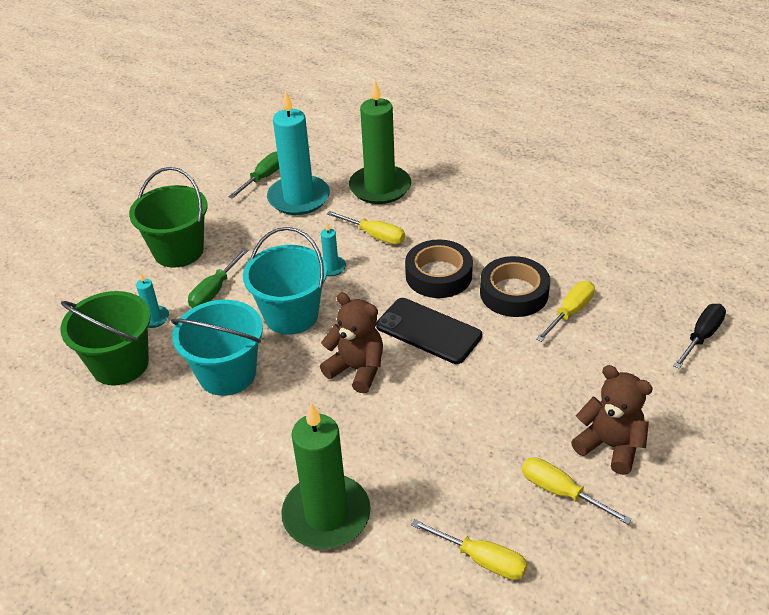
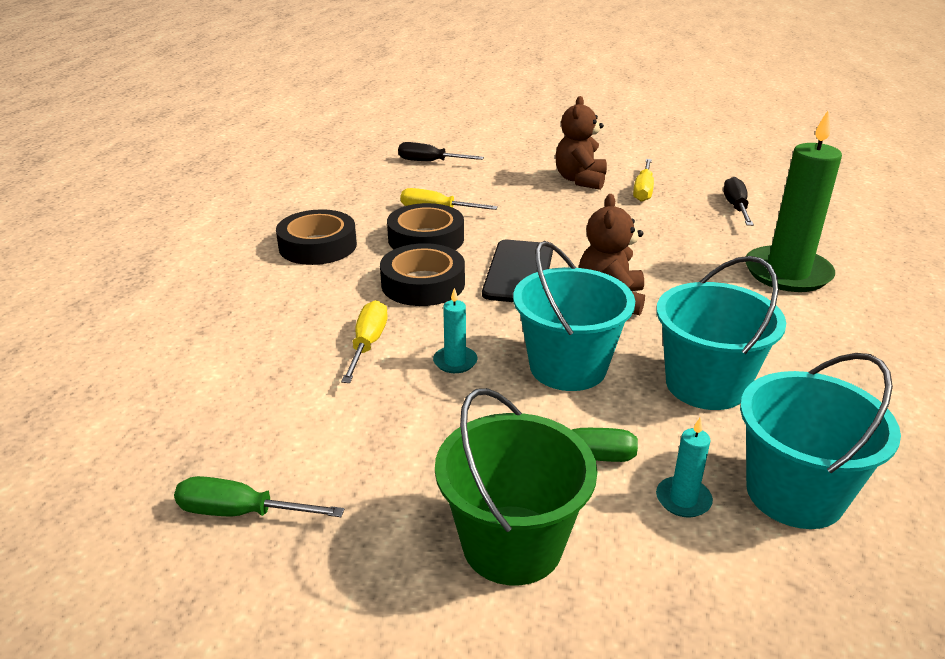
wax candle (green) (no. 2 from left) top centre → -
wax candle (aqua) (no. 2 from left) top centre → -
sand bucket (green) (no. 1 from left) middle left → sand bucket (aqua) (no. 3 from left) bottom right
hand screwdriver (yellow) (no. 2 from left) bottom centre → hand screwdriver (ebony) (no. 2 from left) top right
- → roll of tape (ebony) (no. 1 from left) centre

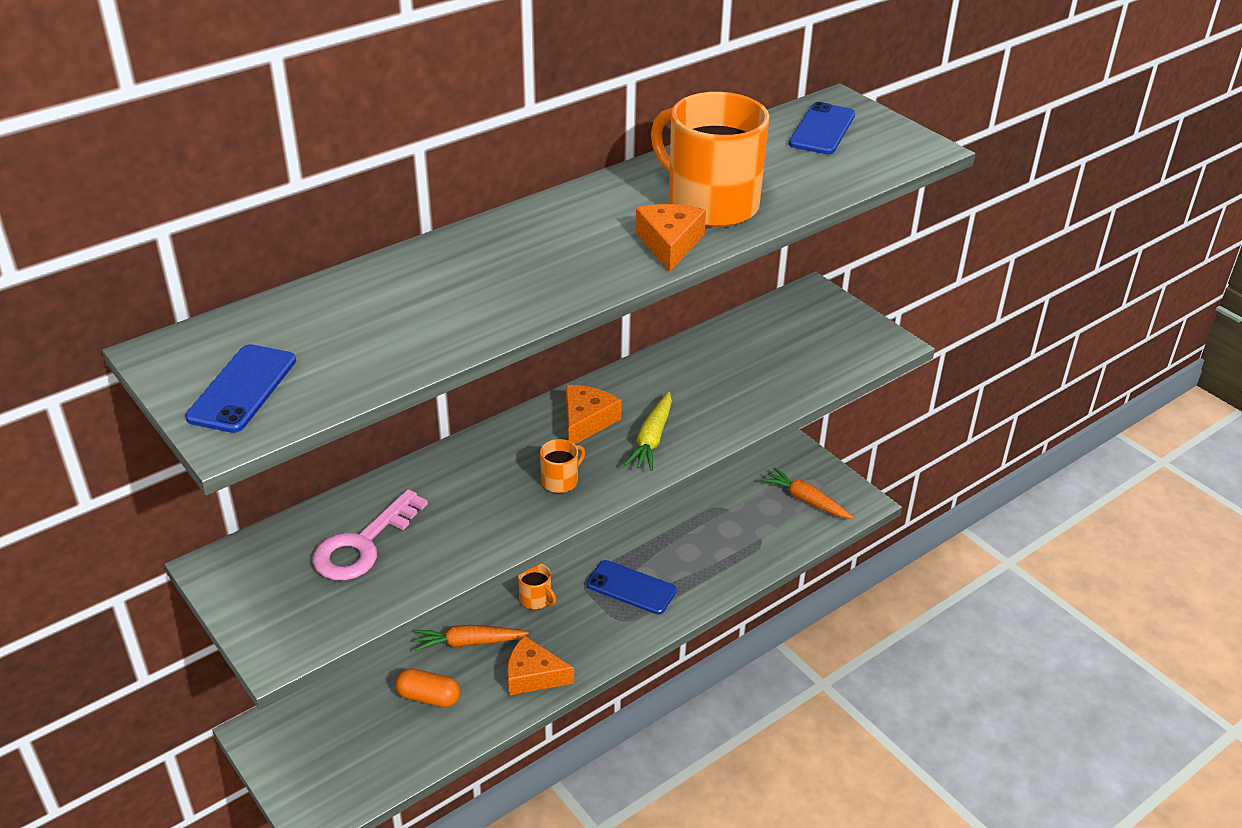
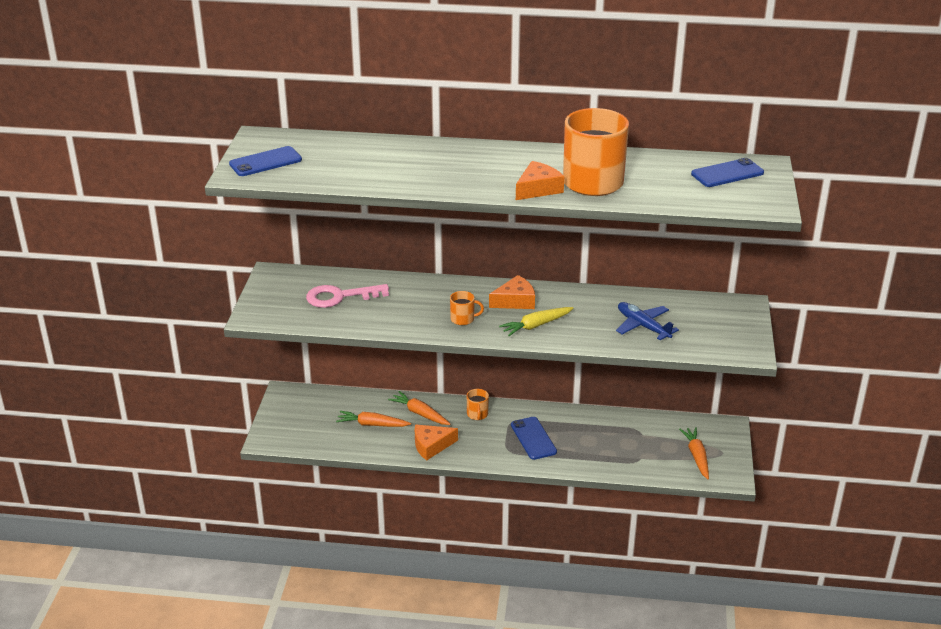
cheese (bright orange) (no. 1 from left) bottom centre, 75 degrees counterclockwise
pill shape (bright orange) bottom centre → toy carrot (bright orange) (no. 1 from left) centre
- → plane (royal blue) middle right

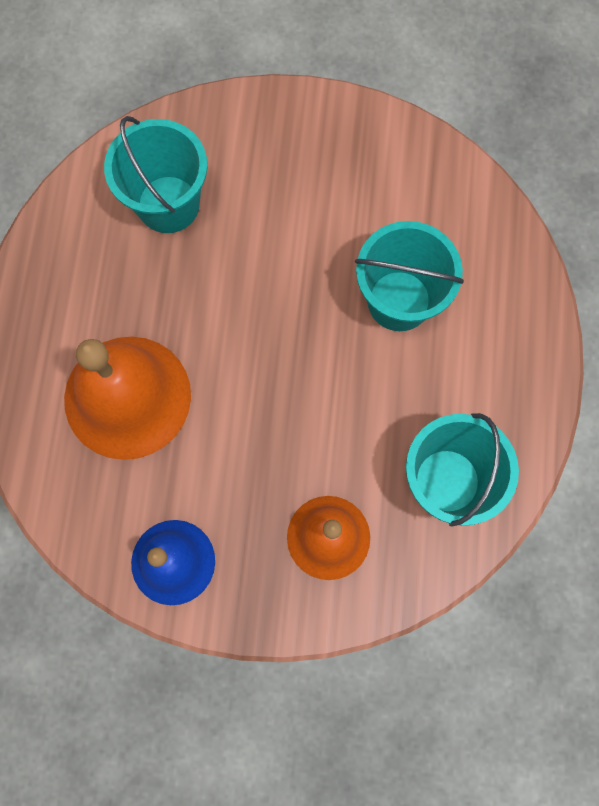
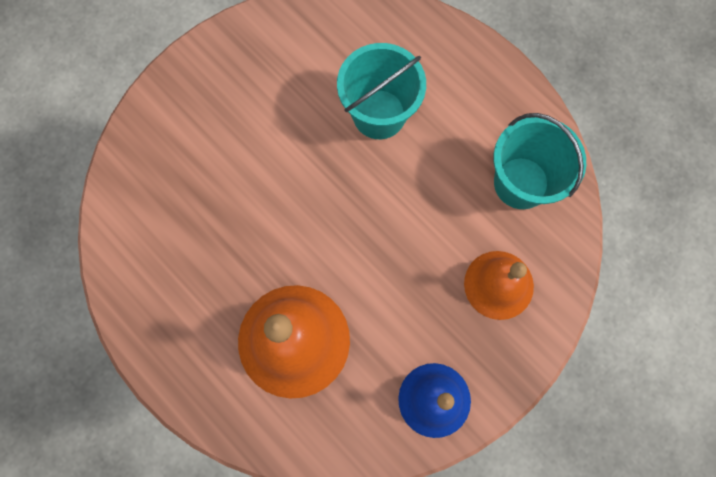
sand bucket (aqua) (no. 1 from left) top left → -

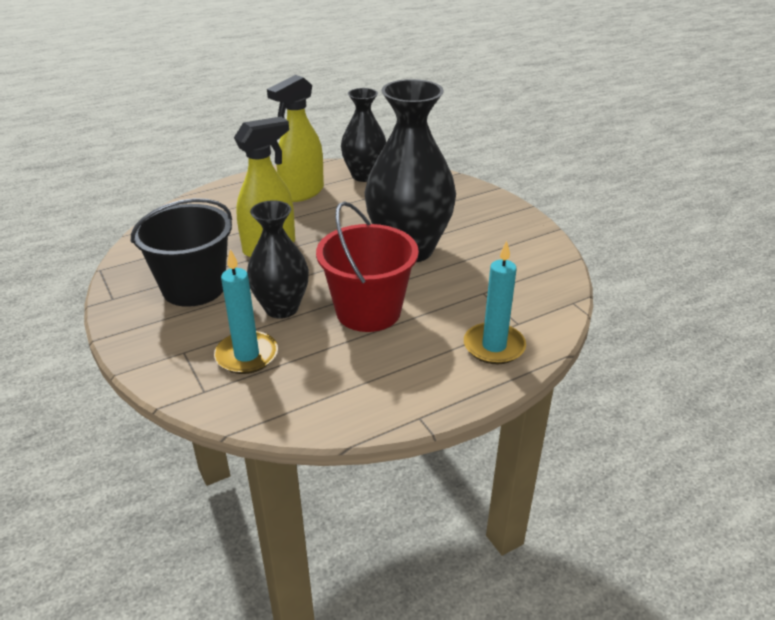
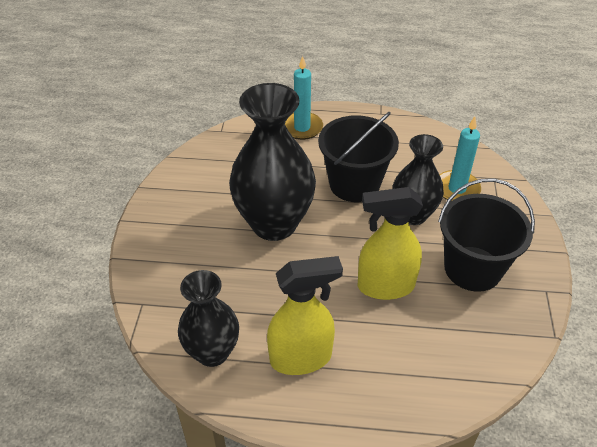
sand bucket (crimson) centre → sand bucket (ebony) (no. 1 from left) centre

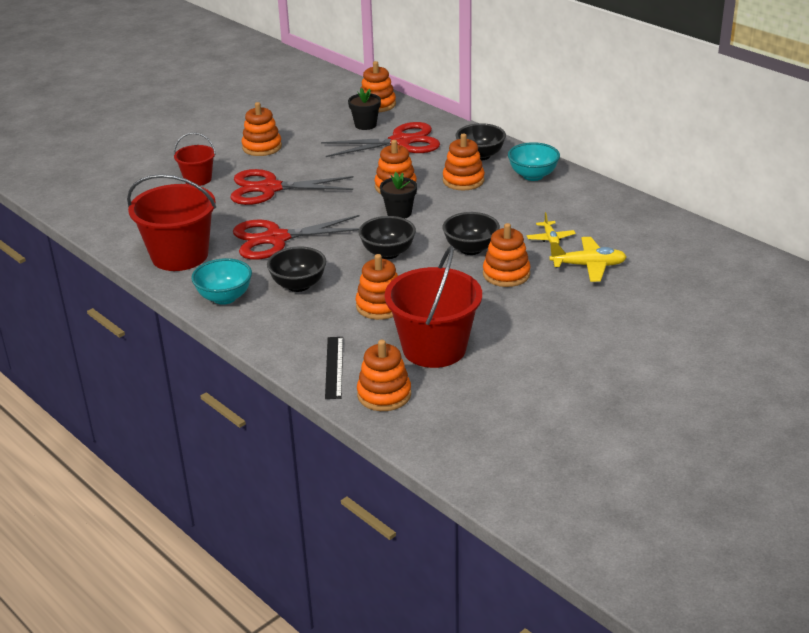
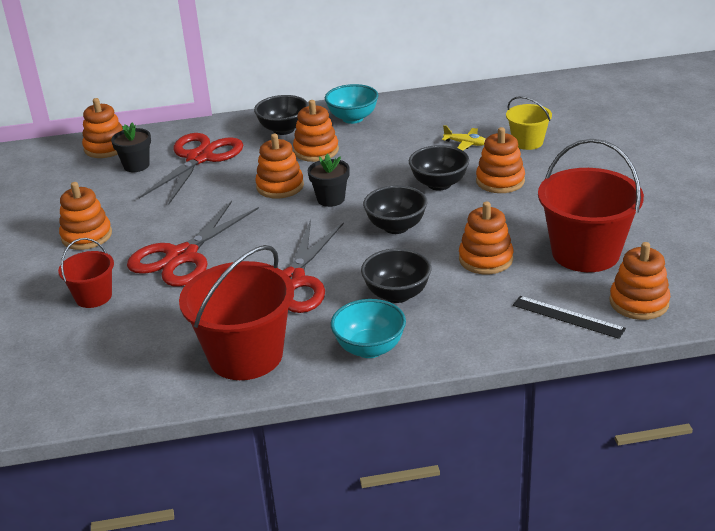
plane (yellow) (no. 2 from left) middle right → sand bucket (yellow) top right

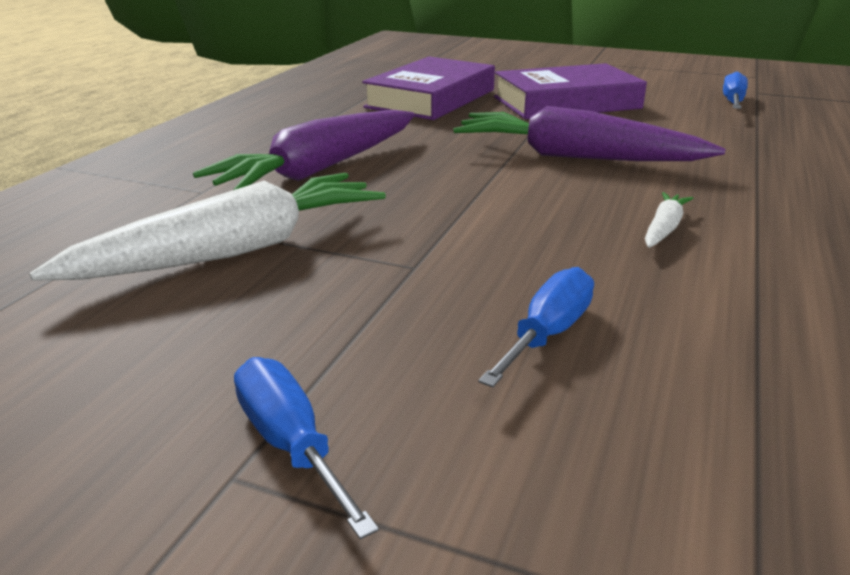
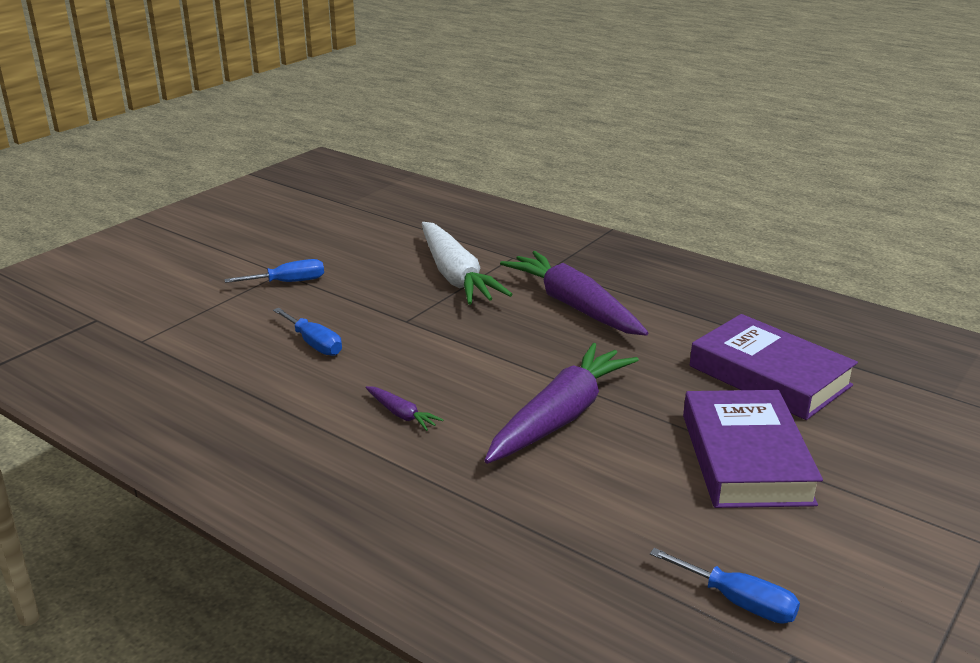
toy carrot (snow-white) (no. 2 from left) middle right → toy carrot (royal purple) (no. 1 from left) centre

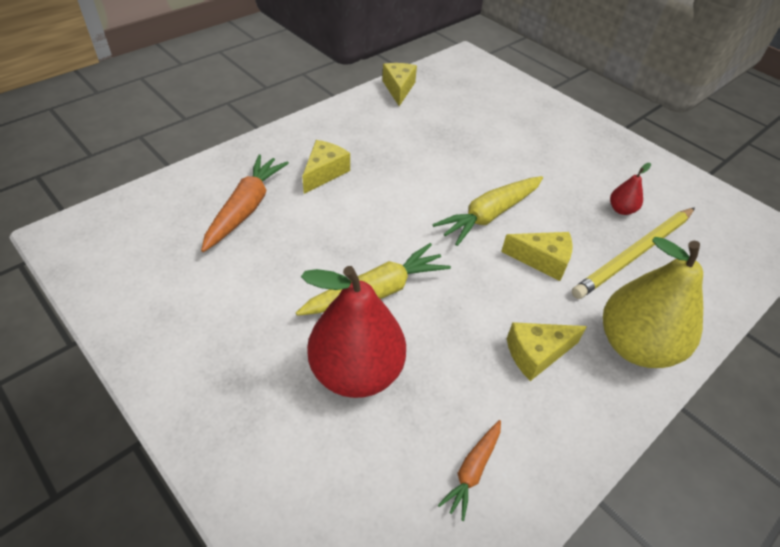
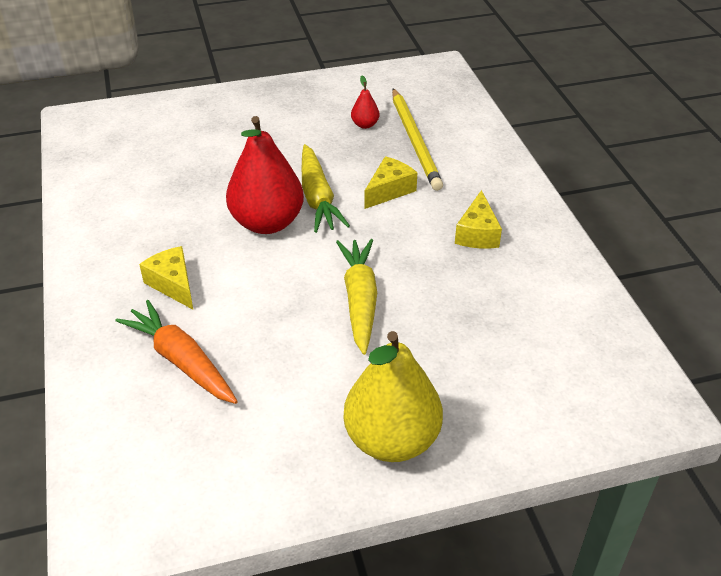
cheese (yellow) (no. 2 from left) top centre → -
toy pear (yellow) middle right → toy pear (yellow) bottom centre, relocated
toy pear (crimson) (no. 1 from left) centre → toy pear (crimson) (no. 1 from left) top centre, relocated
toy carrot (bright orange) (no. 2 from left) bottom centre → -

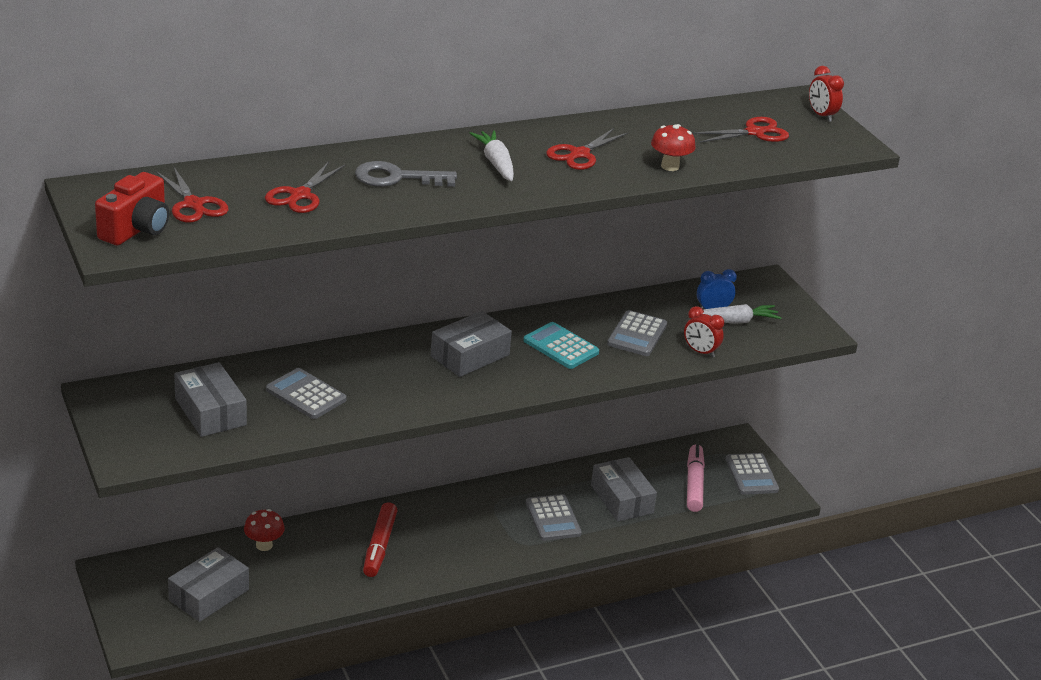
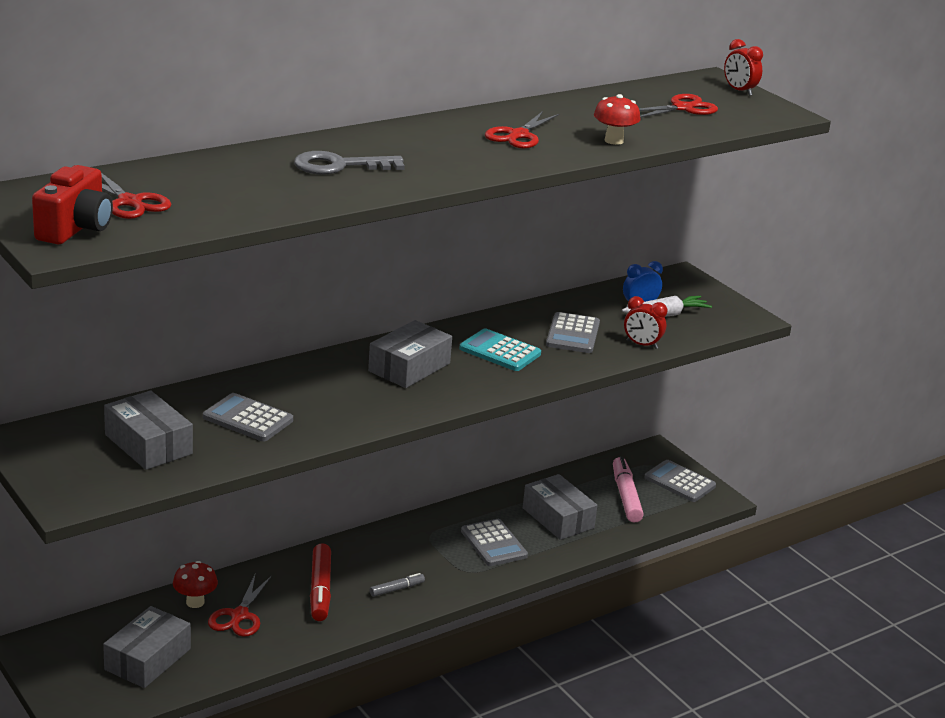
toy carrot (snow-white) (no. 1 from left) top centre → -
scissors (crimson) (no. 2 from left) top left → scissors (crimson) (no. 2 from left) bottom left, relocated
adding machine (ash-grey) (no. 4 from left) bottom right, 150 degrees clockwise
- → marker (ash-grey) bottom centre

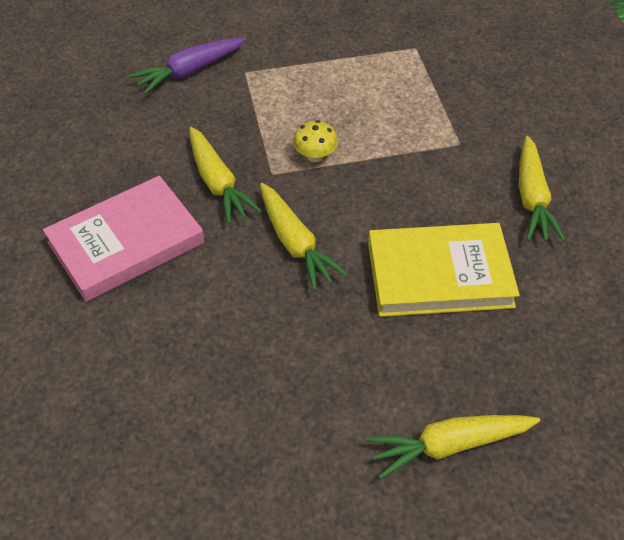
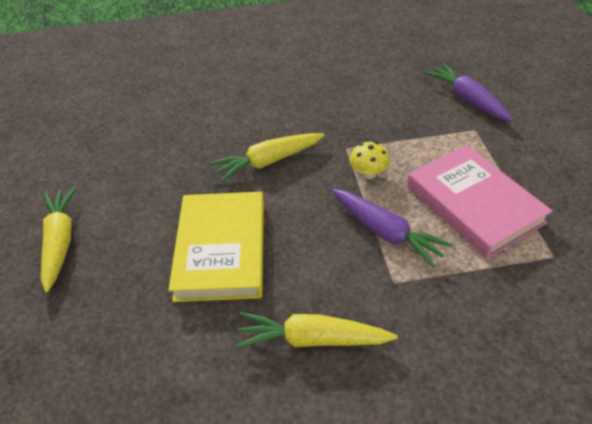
toy carrot (yellow) (no. 1 from left) top centre → -
hardback (rose-pink) middle left → hardback (rose-pink) middle right, relocated
- → toy carrot (royal purple) (no. 1 from left) centre

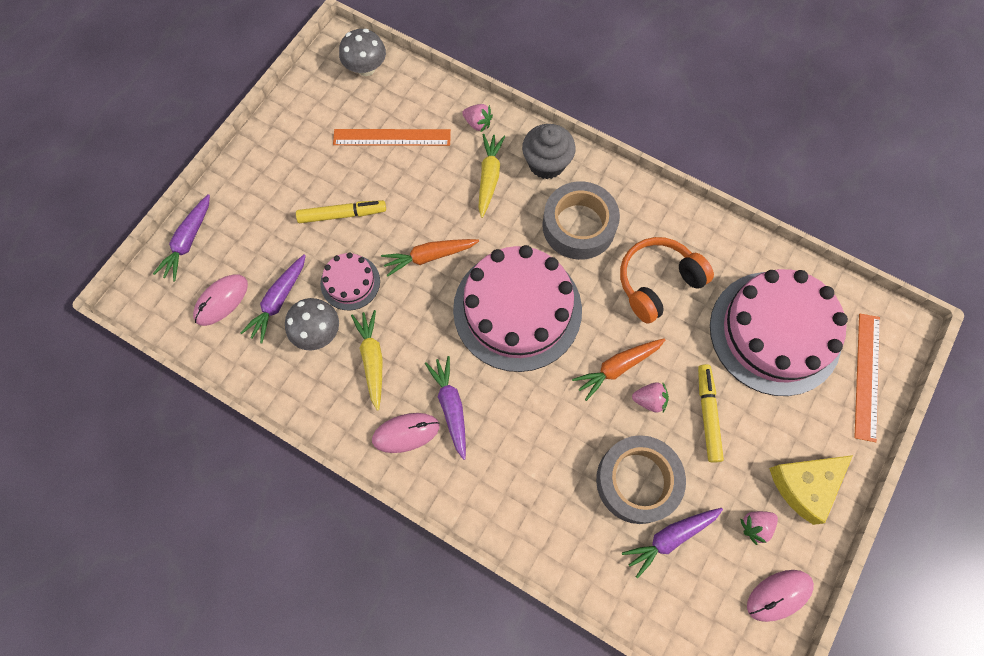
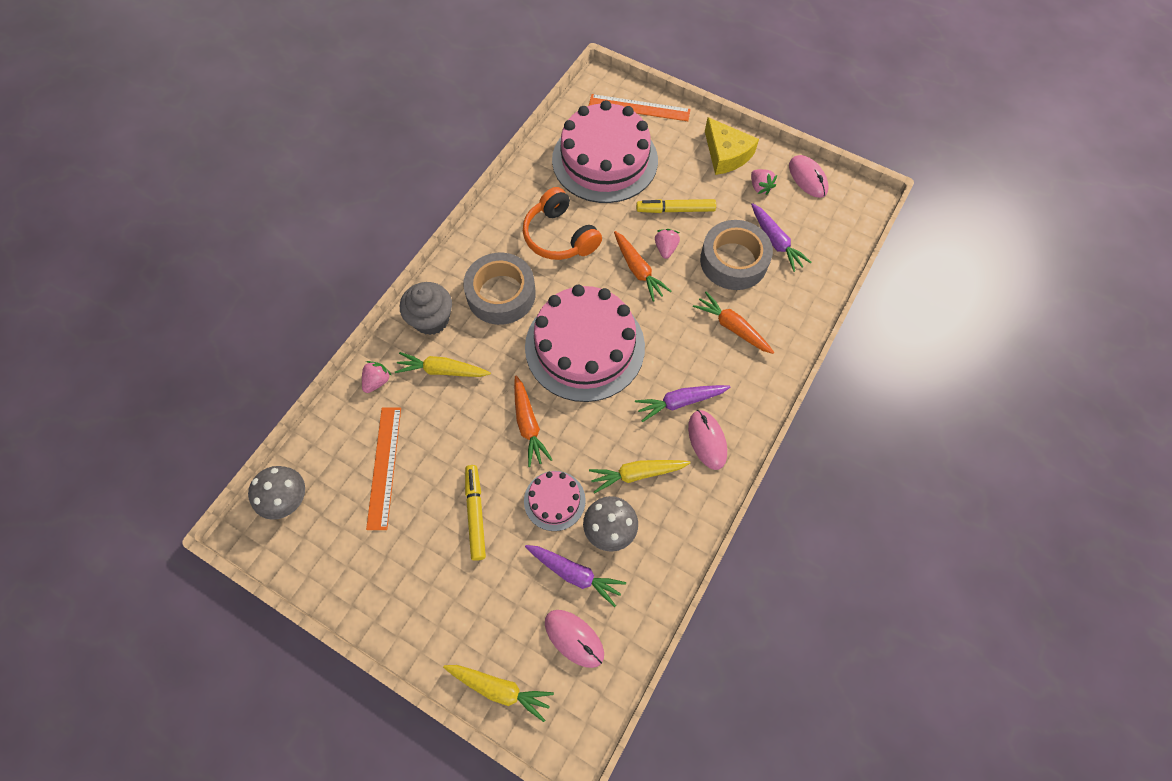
toy carrot (royal purple) (no. 1 from left) middle left → toy carrot (yellow) (no. 2 from left) bottom centre
- → toy carrot (bright orange) (no. 3 from left) centre

